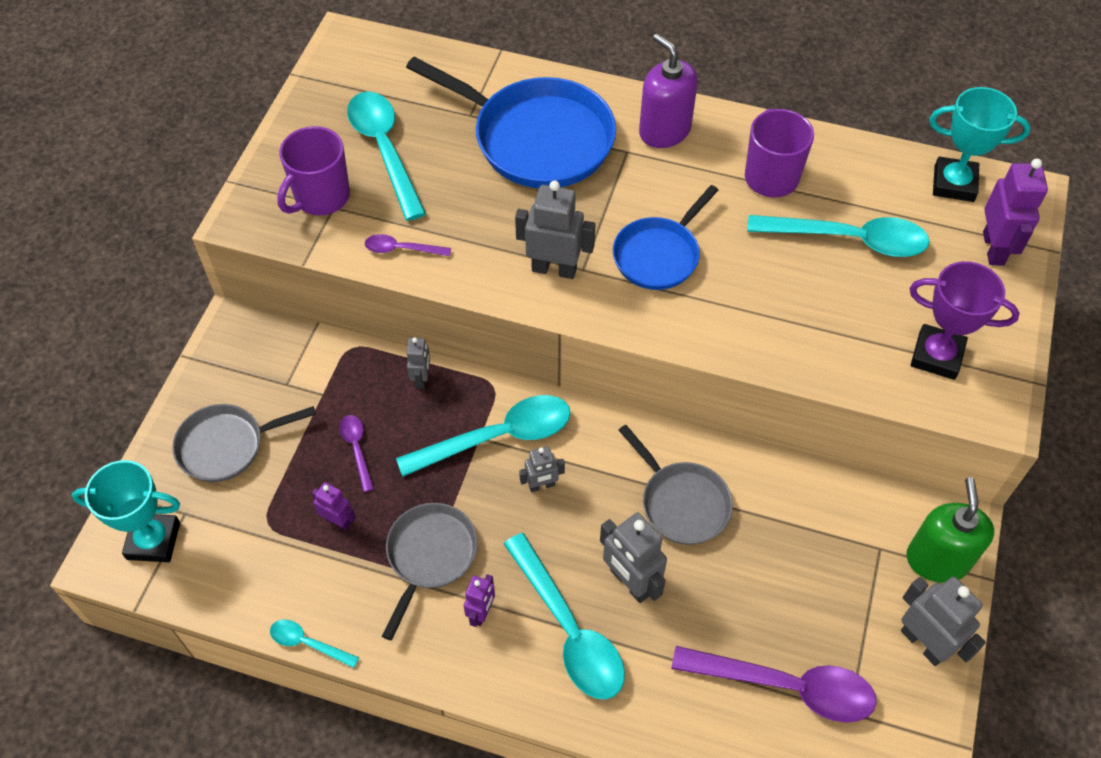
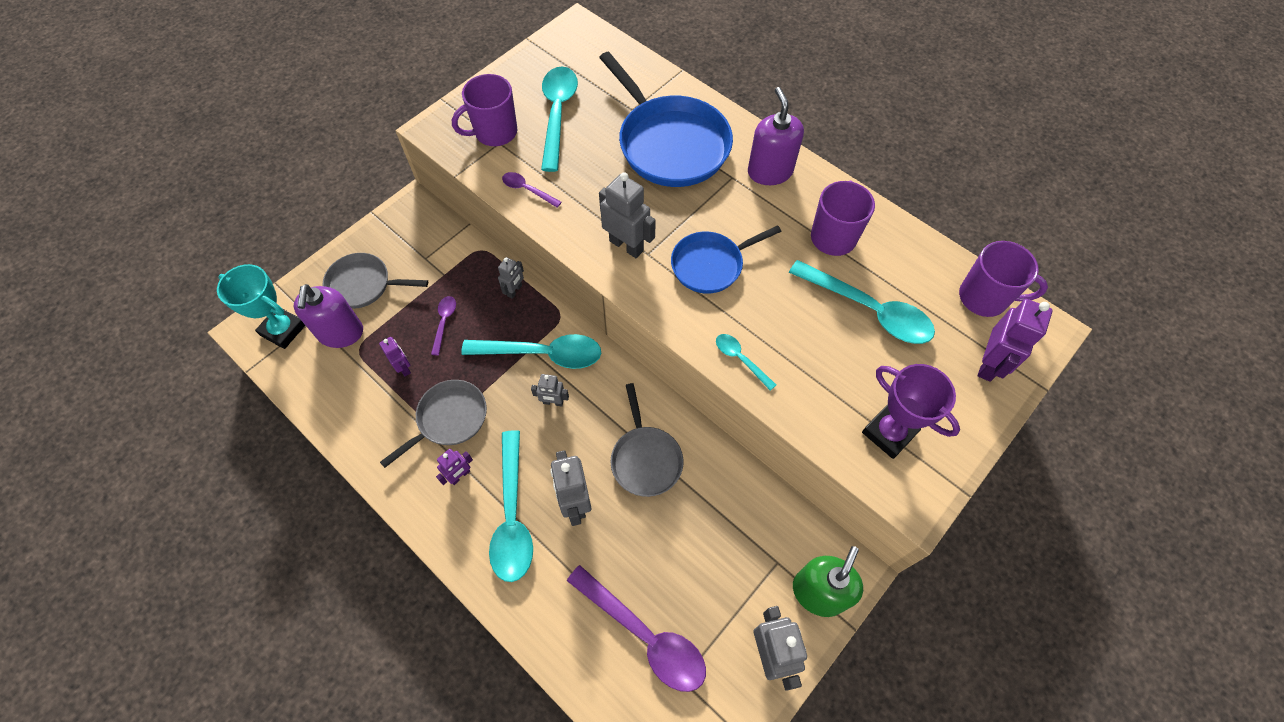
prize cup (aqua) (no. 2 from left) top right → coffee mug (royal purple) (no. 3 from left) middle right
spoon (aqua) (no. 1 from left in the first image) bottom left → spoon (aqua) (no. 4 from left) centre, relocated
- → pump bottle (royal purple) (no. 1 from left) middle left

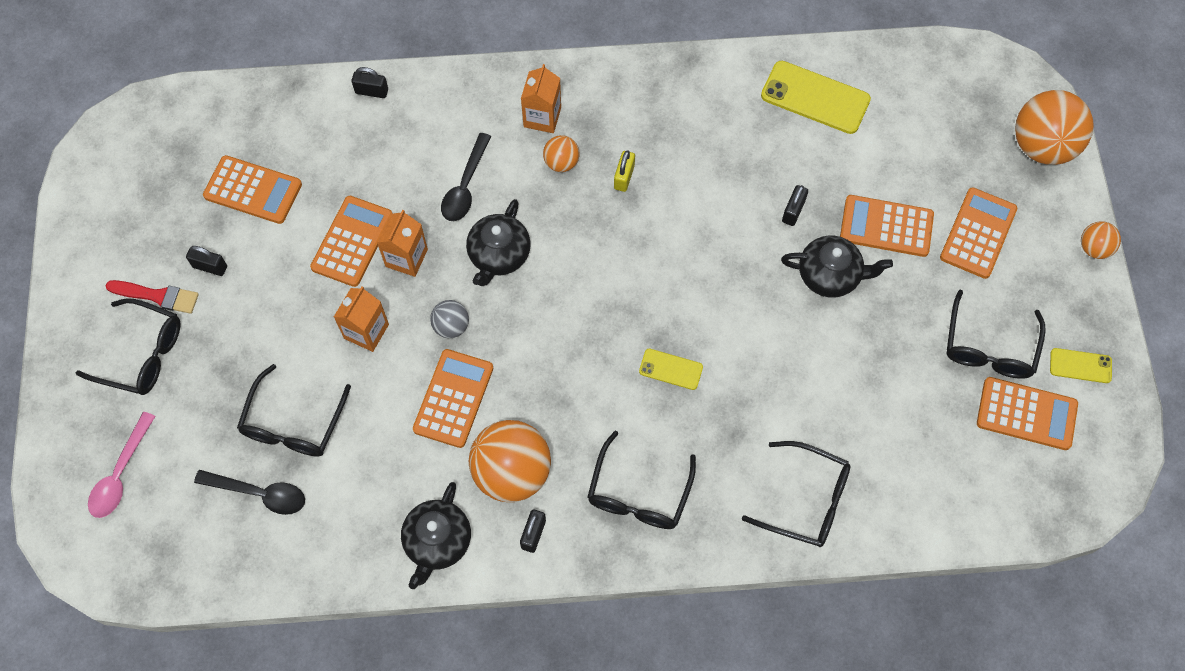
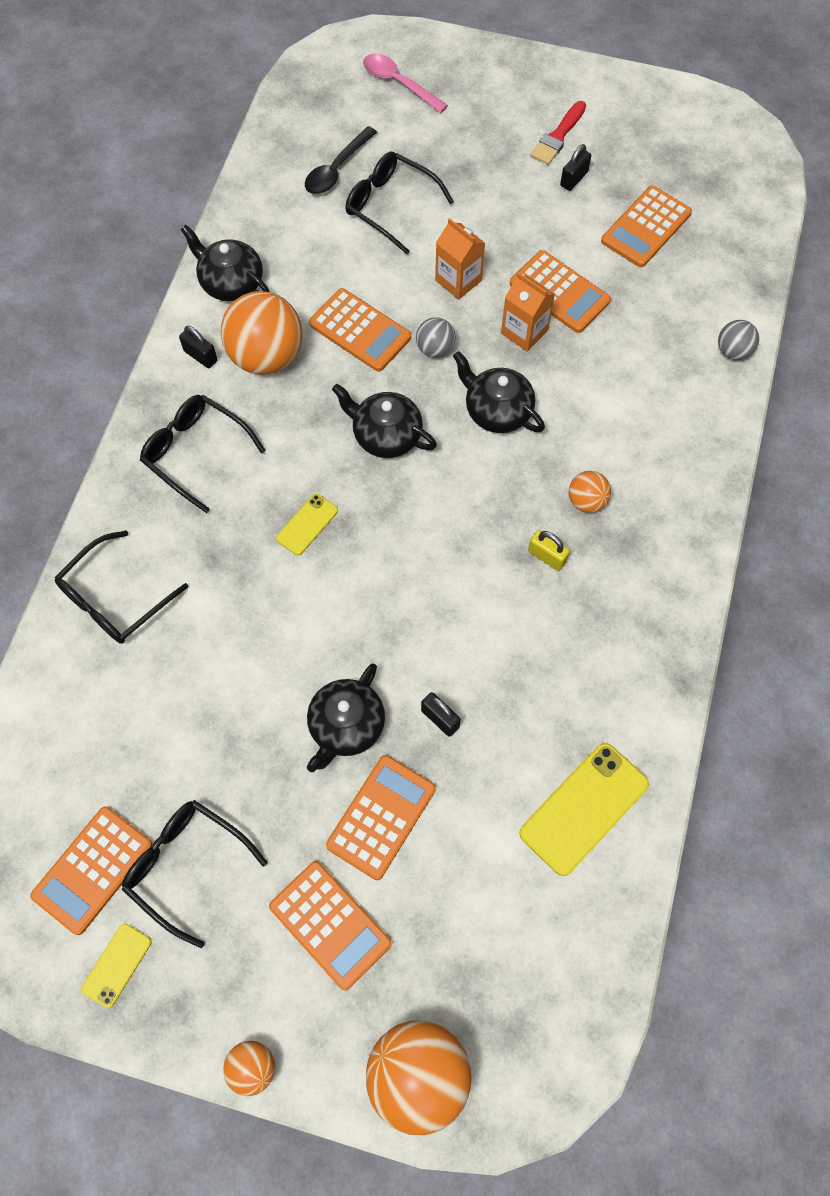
carton (bright orange) (no. 3 from left) top centre → -
small lock (ebony) (no. 2 from left) top left → sphere (ash-grey) (no. 2 from left) top right
spoon (ebony) (no. 2 from left) top centre → -
eyeglasses (ebony) (no. 1 from left) middle left → -
- → china teapot (ebony) (no. 3 from left) centre

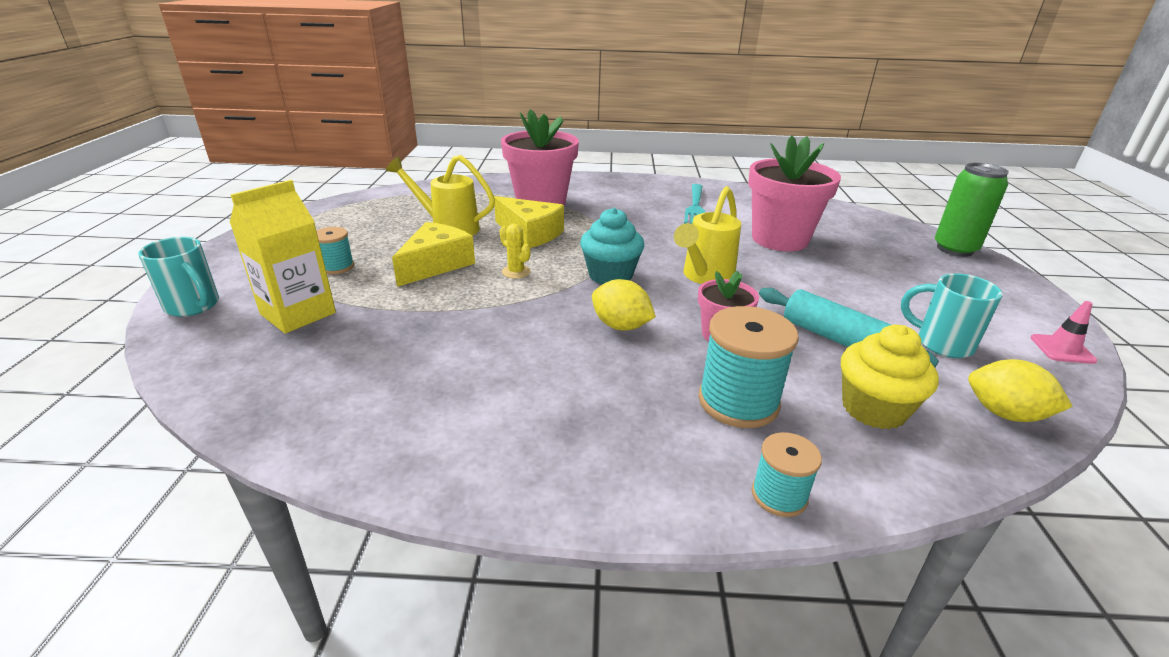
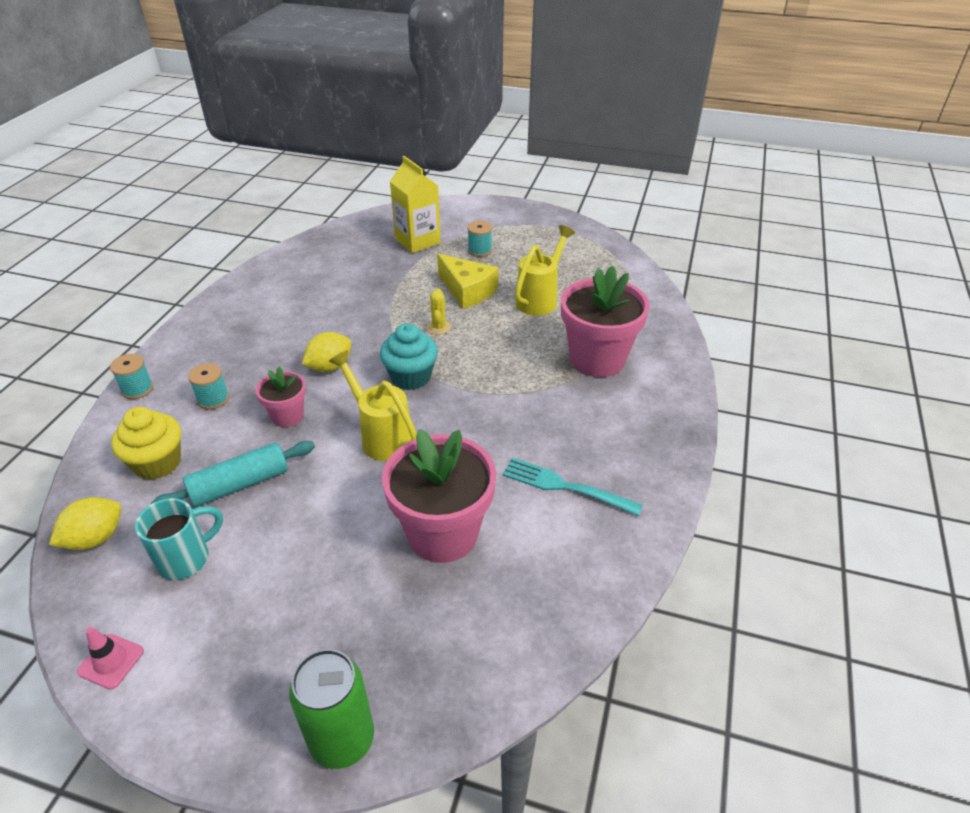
cheese (yellow) (no. 2 from left) centre → -
saguaro cactus (yellow) centre, 60 degrees counterclockwise
coffee mug (aqua) (no. 1 from left) middle left → -
bobbin (aqua) (no. 2 from left) centre → bobbin (aqua) (no. 2 from left) middle left, x0.57

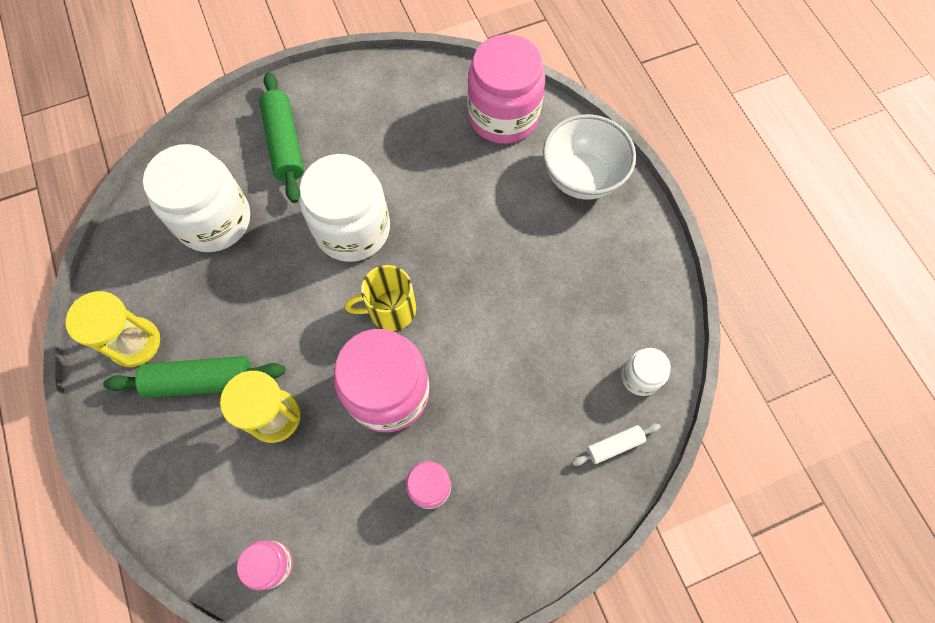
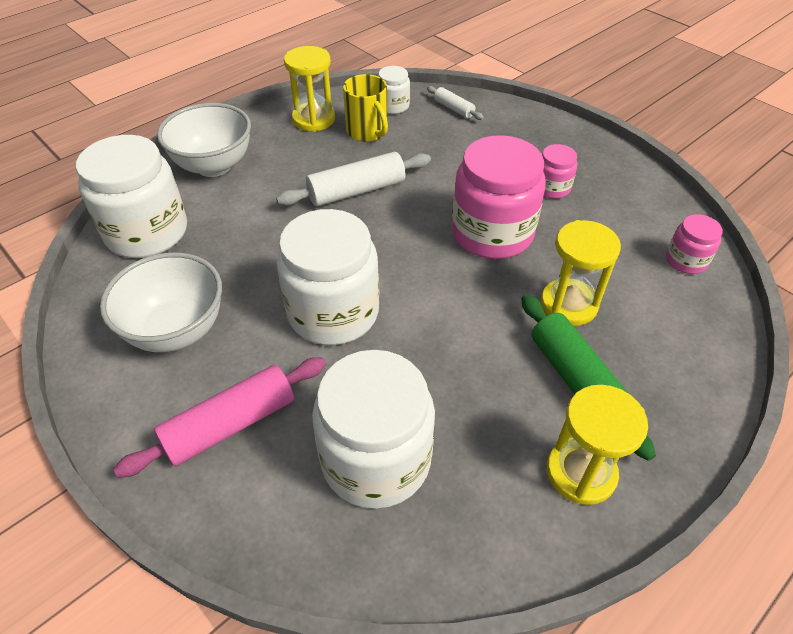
jar (rose-pink) (no. 4 from left) top centre → jar (snow-white) (no. 1 from left) top left
rolling pin (green) (no. 2 from left) top left → rolling pin (rose-pink) middle left
coffee mug (yellow) centre → coffee mug (yellow) top centre, relocated
- → hourglass (yellow) (no. 1 from left) top centre
- → rolling pin (snow-white) (no. 1 from left) top centre
- → deep dish (snow-white) (no. 1 from left) middle left

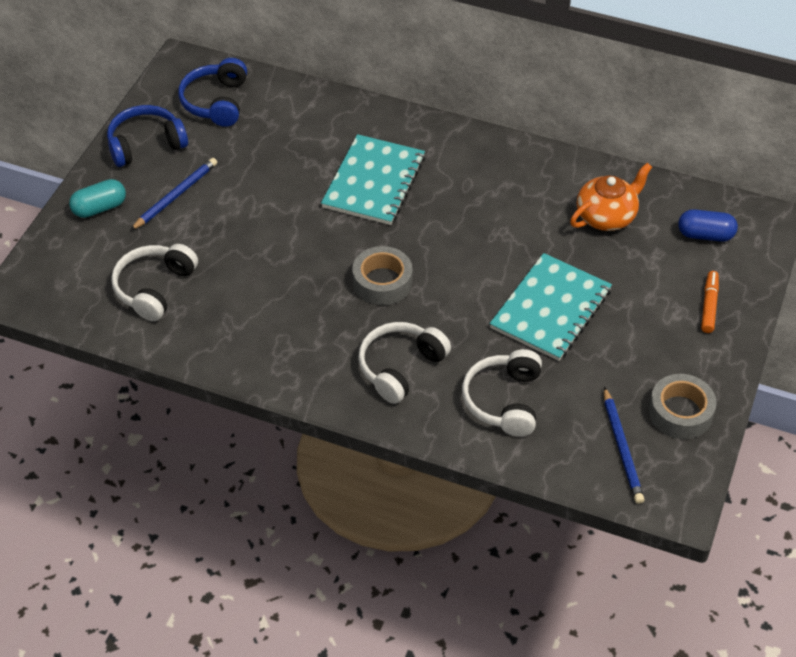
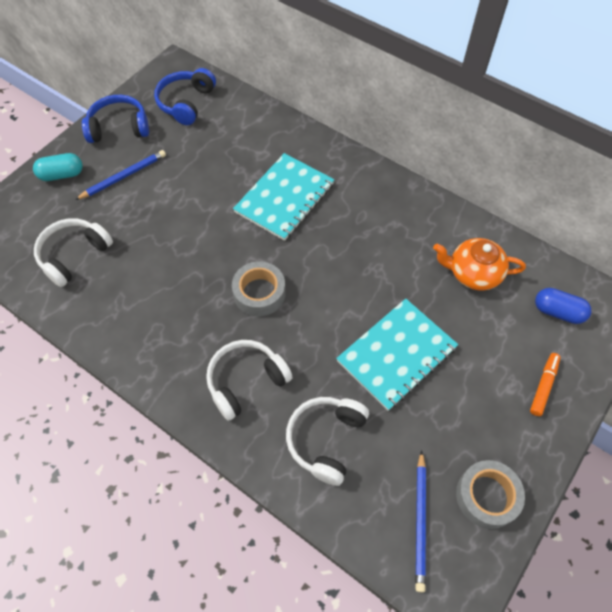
china teapot (bright orange) top right → china teapot (bright orange) middle right, 150 degrees counterclockwise

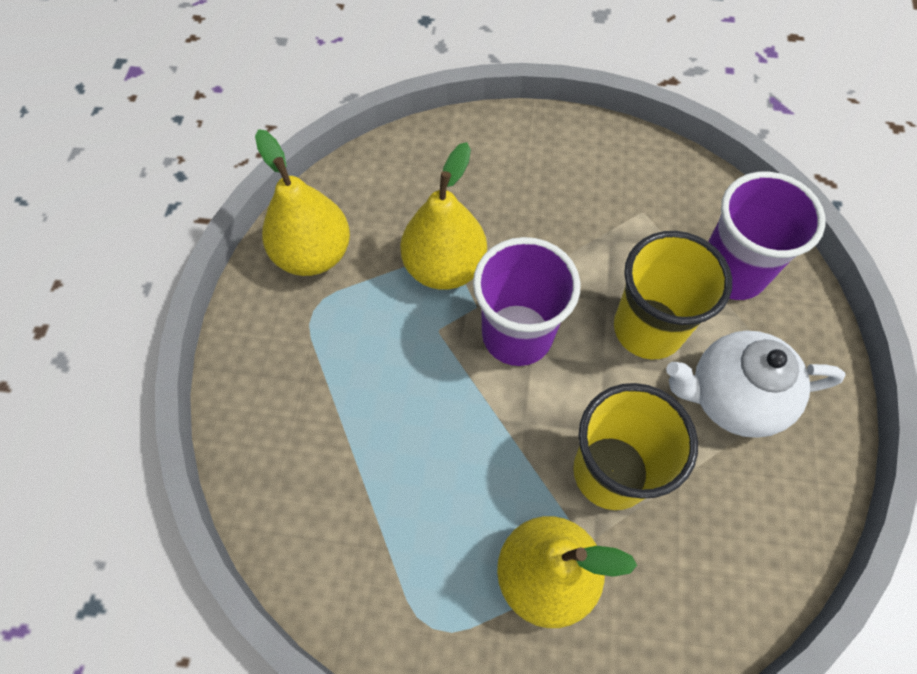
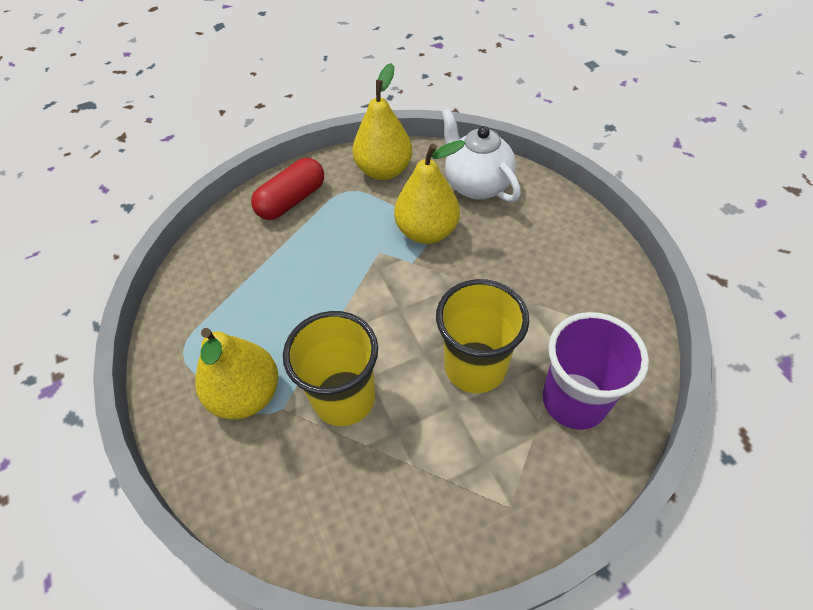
beaker (royal purple) (no. 1 from left) centre → -
china teapot (snow-white) middle right → china teapot (snow-white) top centre, relocated
- → pill shape (crimson) top centre

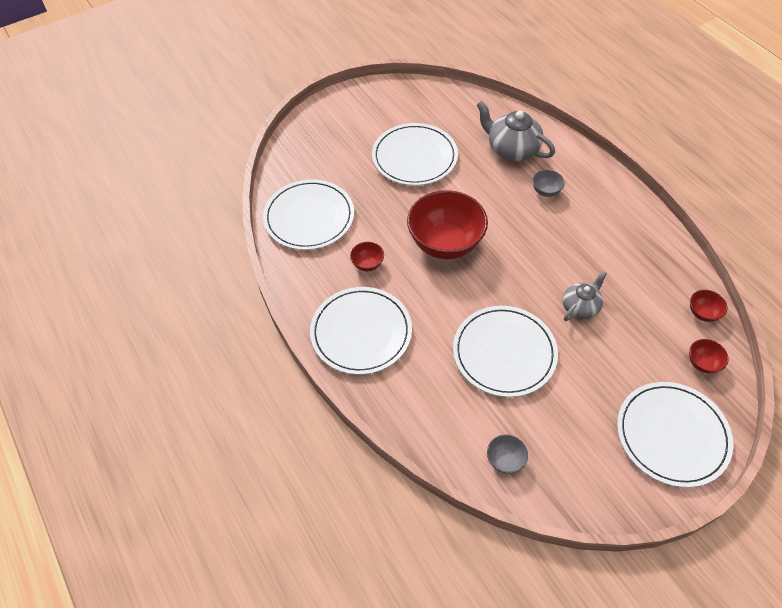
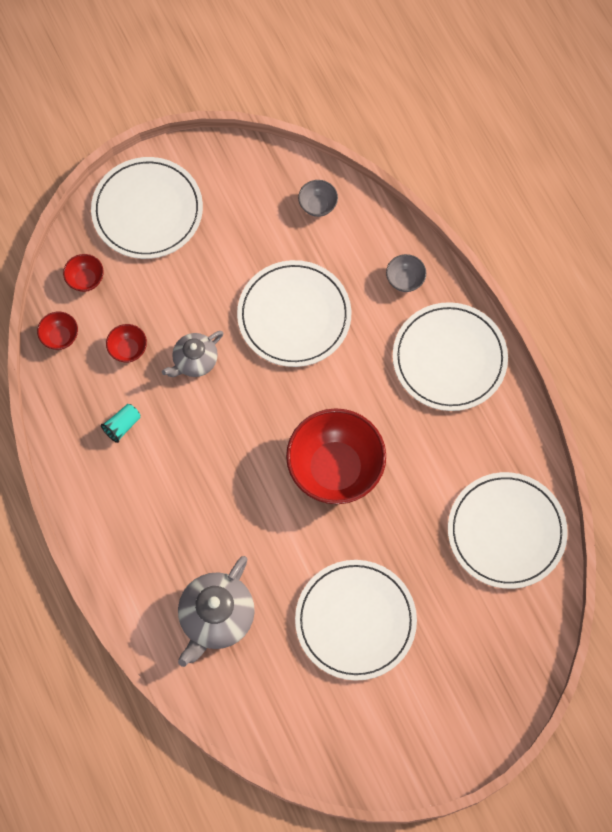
china teapot (ash-grey) (no. 1 from left in the first image) top centre → china teapot (ash-grey) (no. 2 from left) bottom centre, 75 degrees clockwise
deep dish (ash-grey) (no. 2 from left) top right → deep dish (ash-grey) (no. 2 from left) top centre, relocated
deep dish (crimson) (no. 1 from left in the first image) centre → deep dish (crimson) (no. 3 from left) middle left, relocated
- → beaker (aqua) middle left

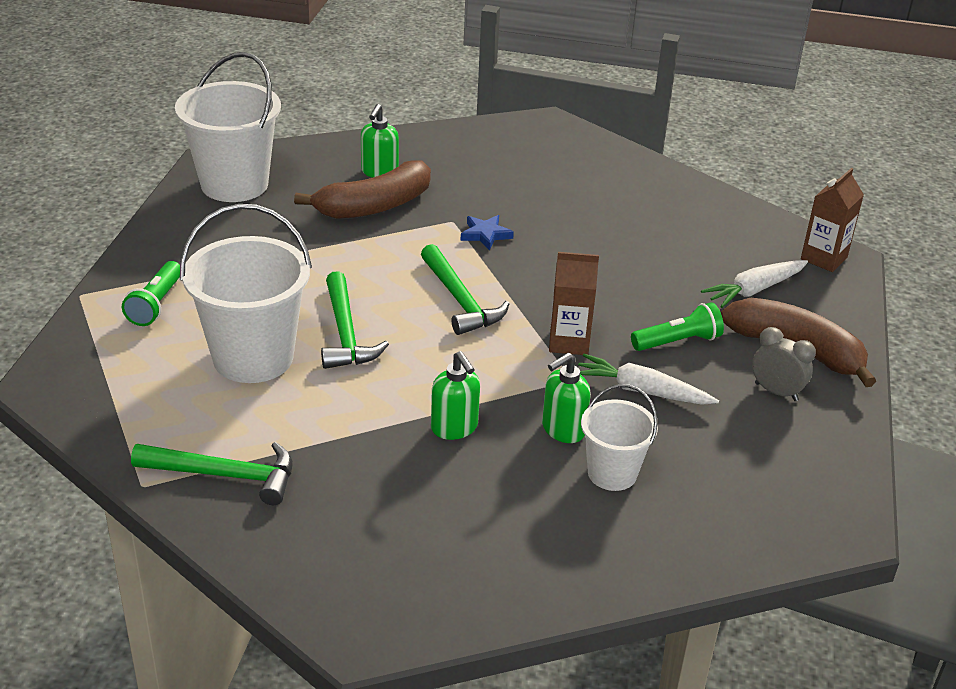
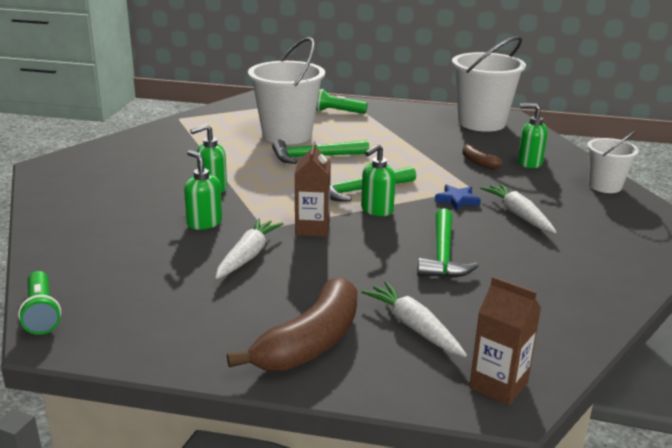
banana (dark brown) (no. 1 from left in the first image) top centre → banana (dark brown) (no. 2 from left) middle right, x0.48
pocket torch (green) (no. 2 from left in the first image) middle right → pocket torch (green) (no. 1 from left) bottom left, relocated
alarm clock (ash-grey) middle right → -
sand bucket (snow-white) (no. 3 from left) centre → sand bucket (snow-white) (no. 3 from left) middle right, relocated
carpenter's hammer (green) (no. 1 from left in the first image) bottom left → carpenter's hammer (green) (no. 3 from left) middle right, relocated
- → pump bottle (green) (no. 3 from left) centre
- → toy carrot (snow-white) (no. 3 from left) middle right

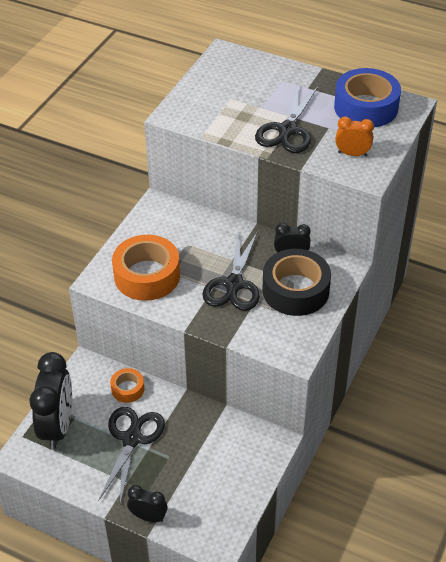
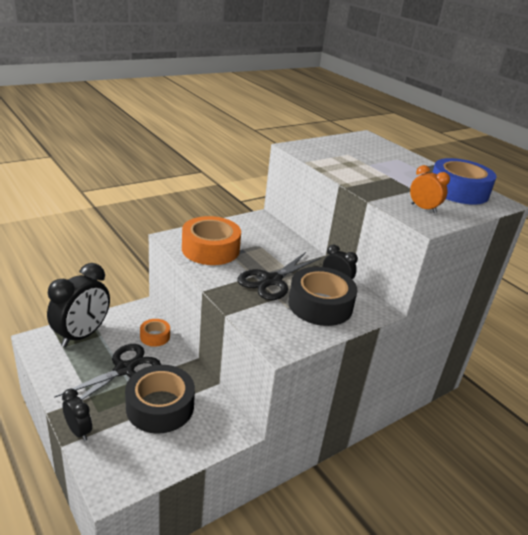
scissors (ebony) (no. 3 from left) top centre → -
- → roll of tape (ebony) (no. 1 from left) bottom left

